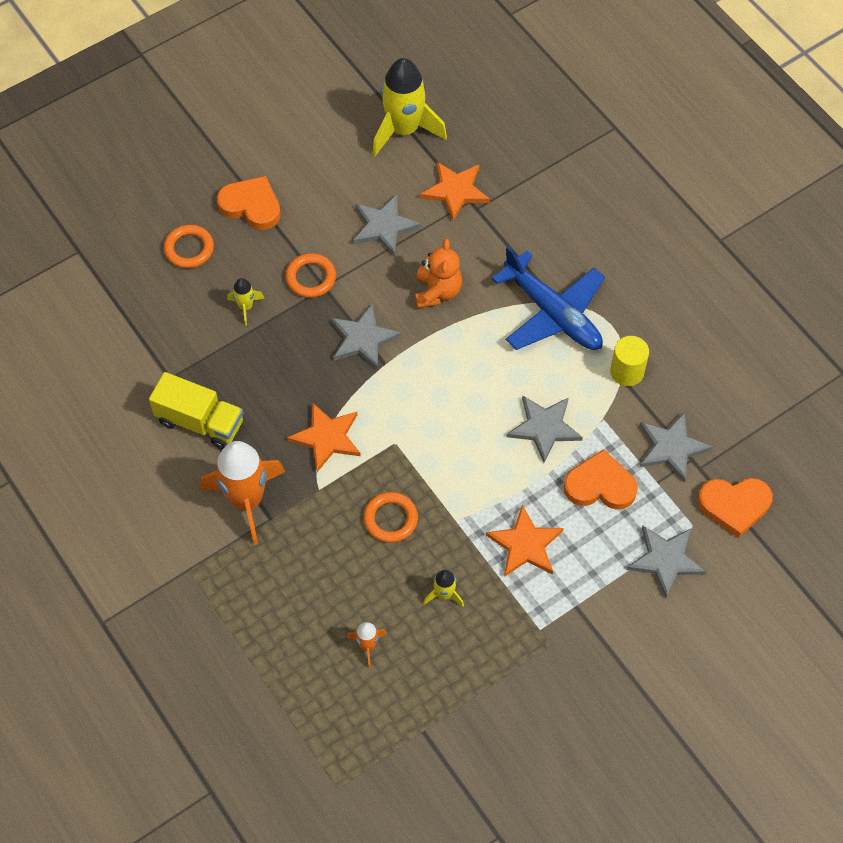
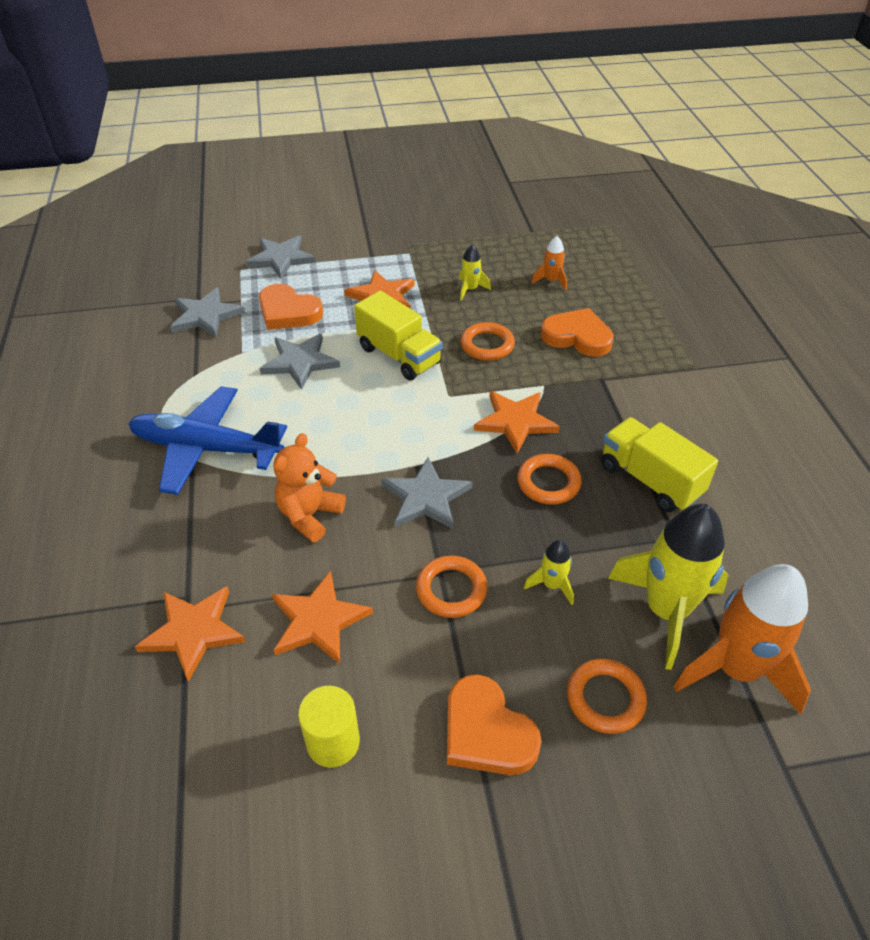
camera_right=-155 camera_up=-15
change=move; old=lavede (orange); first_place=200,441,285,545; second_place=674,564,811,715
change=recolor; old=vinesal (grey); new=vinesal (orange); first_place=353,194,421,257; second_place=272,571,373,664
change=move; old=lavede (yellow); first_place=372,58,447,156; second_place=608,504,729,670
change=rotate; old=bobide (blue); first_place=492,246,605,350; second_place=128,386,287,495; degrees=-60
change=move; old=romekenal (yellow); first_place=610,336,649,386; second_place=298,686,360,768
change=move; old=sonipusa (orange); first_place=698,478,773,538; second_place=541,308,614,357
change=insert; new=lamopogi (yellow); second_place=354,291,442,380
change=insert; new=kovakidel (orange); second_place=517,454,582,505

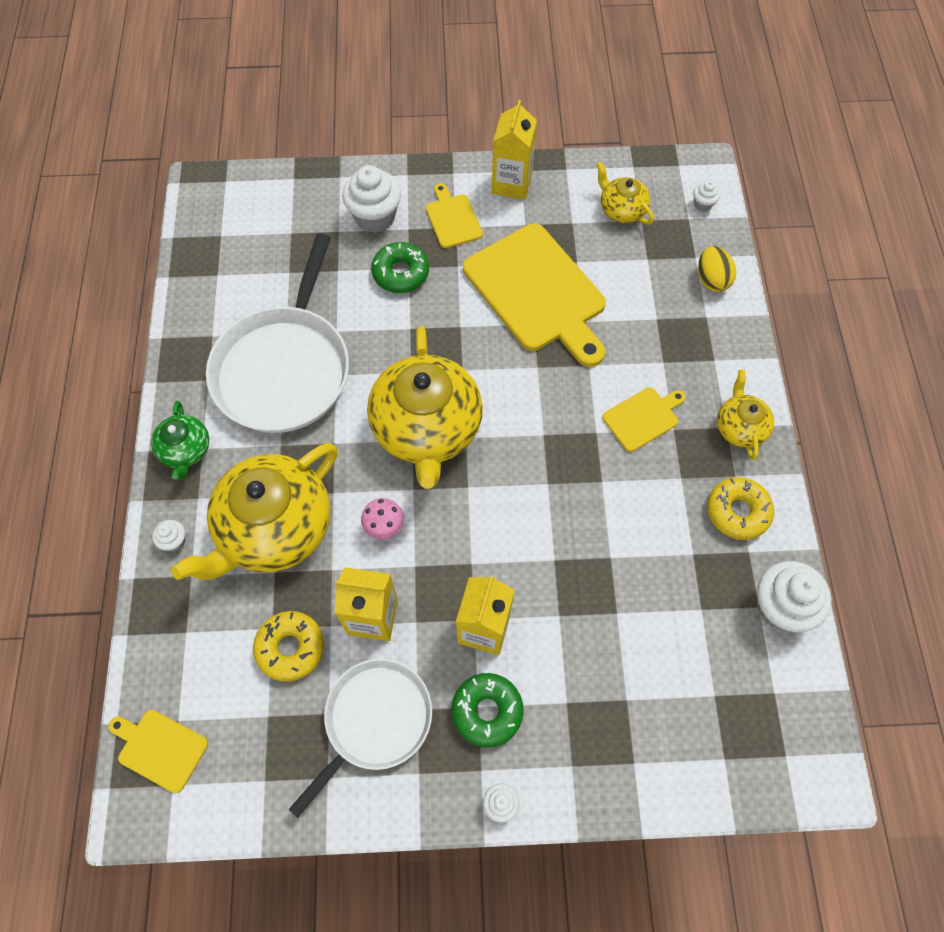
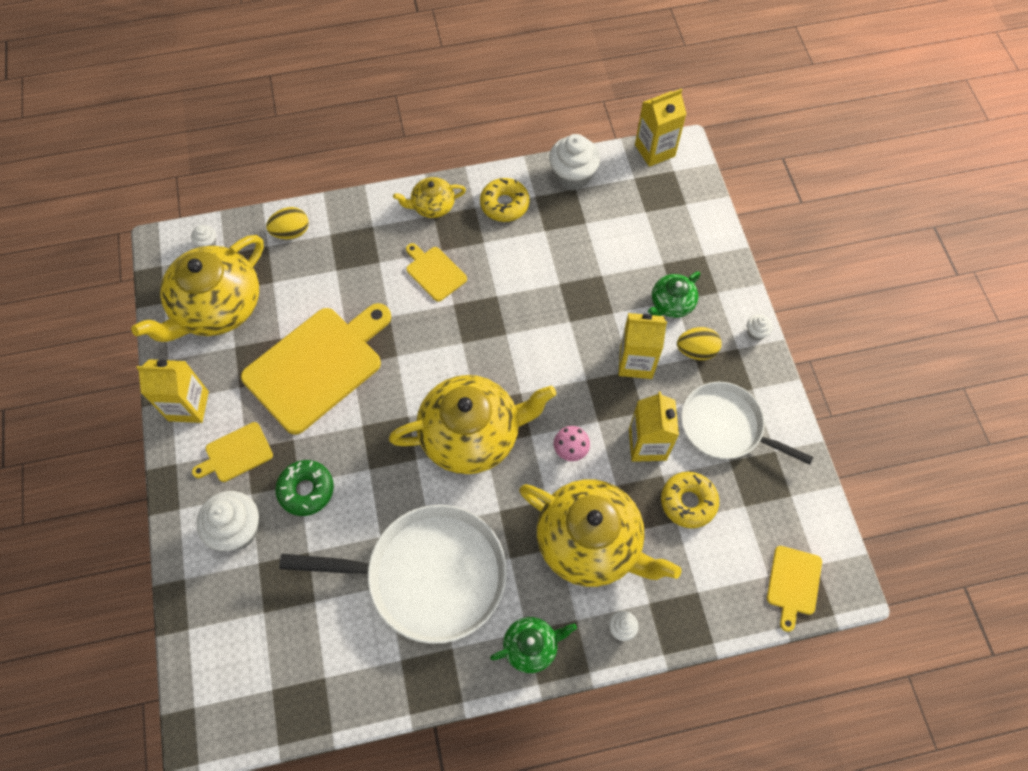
camera_right=-100 camera_up=0
change=replace; old=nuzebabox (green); new=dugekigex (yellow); first_place=451,673,524,748; second_place=677,327,722,360
change=resize; old=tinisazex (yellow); first_place=596,162,654,225; second_place=131,235,264,342; factor=2.03
change=insert; new=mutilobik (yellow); second_place=635,89,686,167
change=insert; new=tinisazex (green); second_place=648,272,700,318

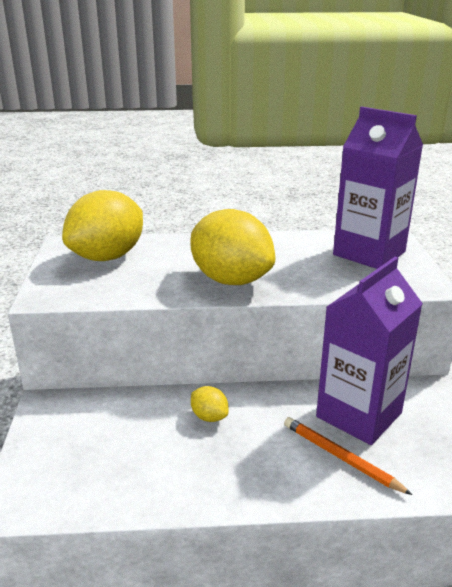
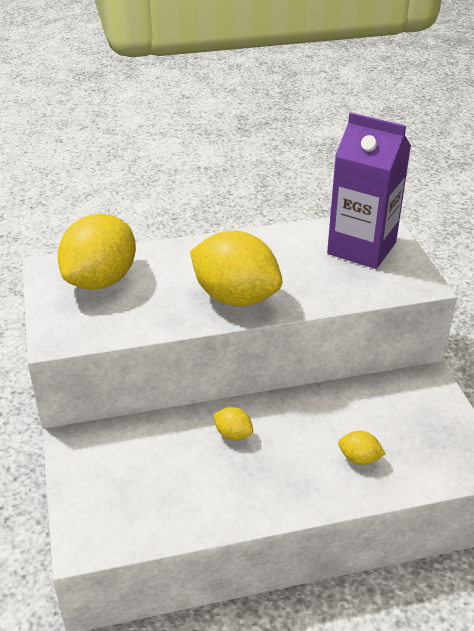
camera_right=-10 camera_up=10
change=replace; old=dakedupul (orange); new=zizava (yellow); first_place=284,417,412,495; second_place=338,431,386,465
change=delete; old=mutilobik (purple); first_place=316,257,423,445

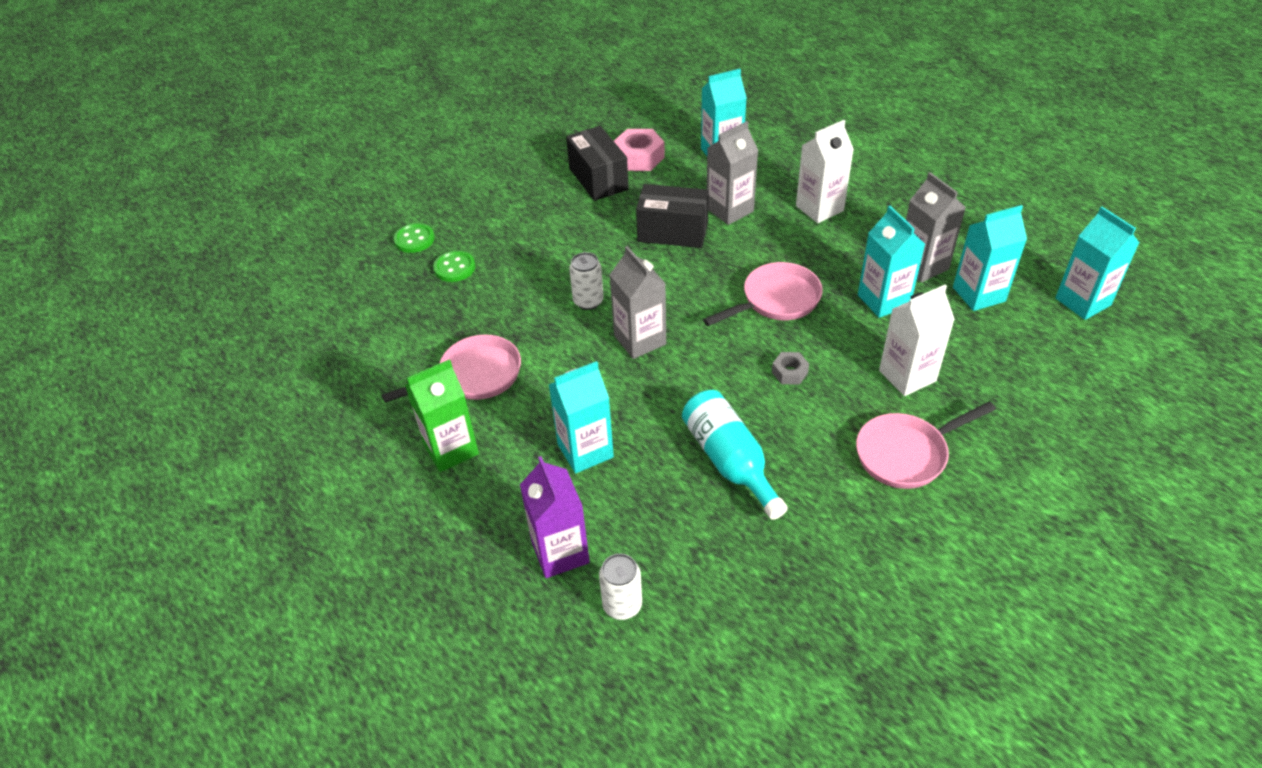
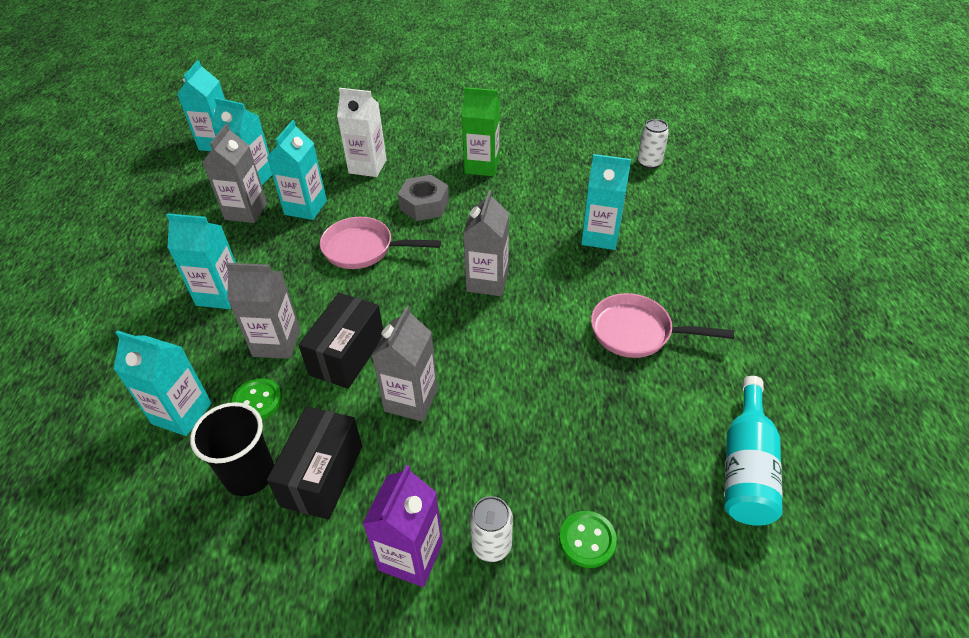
camera_right=-140 camera_up=0
change=move; old=mutilobik (green); first_place=405,359,479,472; second_place=462,87,500,177
change=move; old=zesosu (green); first_place=433,250,475,282; second_place=231,378,282,420
change=move; old=mutilobik (purple); first_place=520,456,590,578; second_place=362,465,443,587
change=move; old=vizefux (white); first_place=569,252,604,310; second_place=470,496,513,562
change=replace; old=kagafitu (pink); new=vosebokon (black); first_place=614,129,665,171; second_place=190,402,274,496
change=rotate; old=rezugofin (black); first_place=636,184,709,248; second_place=299,293,383,389; degrees=60
change=move; old=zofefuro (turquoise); first_place=682,390,788,520; second_place=724,376,783,526
change=resize; old=kagafitu (grey); first_place=772,352,809,385; second_place=398,175,449,221; factor=1.76
change=recolor; old=mutilobik (white); new=mutilobik (turquoise); first_place=796,120,854,223; second_place=166,213,236,309
change=delete; old=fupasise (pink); first_place=856,401,996,489
change=insert; new=mutilobik (grey); second_place=371,306,438,422

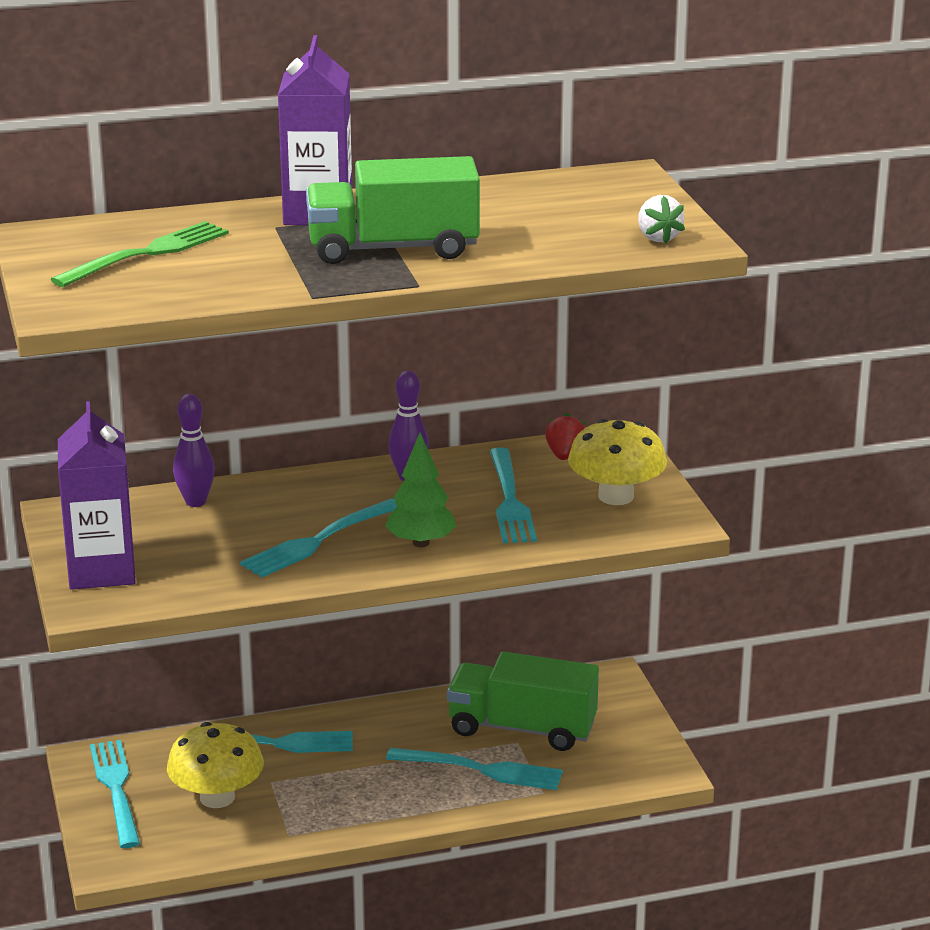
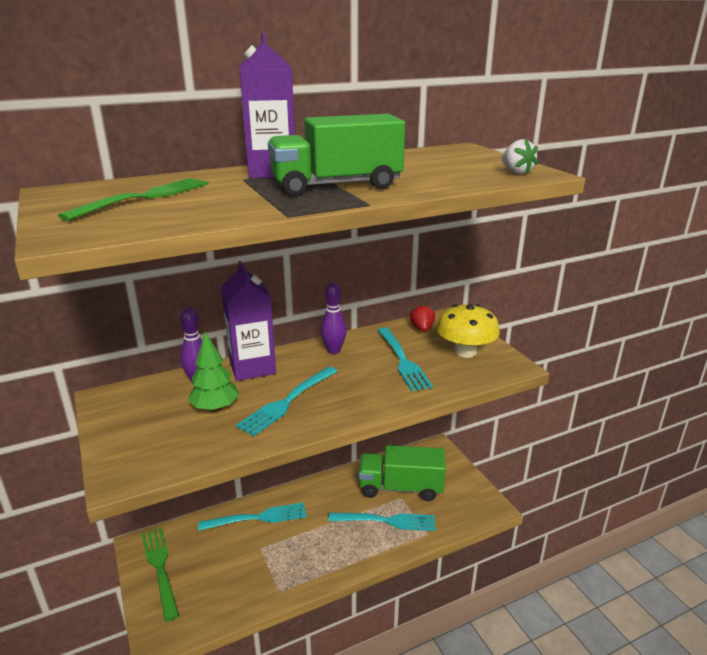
camera_right=-10 camera_up=0
change=move; old=mutilobik (purple); first_place=58,401,136,590; second_place=221,261,276,381
change=recolor; old=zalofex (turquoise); new=zalofex (green); first_place=90,740,140,848; second_place=142,528,179,622
change=delete; old=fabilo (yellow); first_place=167,722,264,808
change=move; old=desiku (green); first_place=385,432,456,547; second_place=188,332,239,412

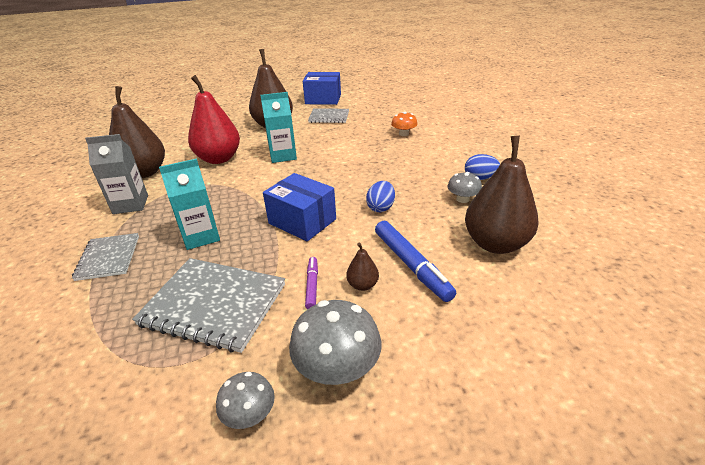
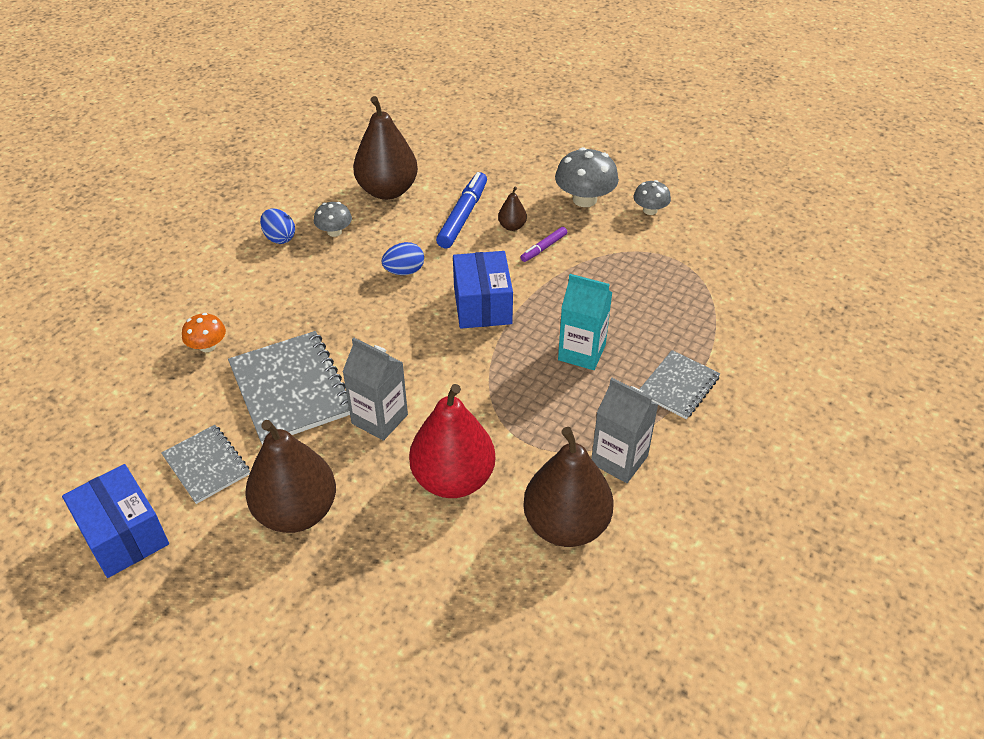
camera_right=-135 camera_up=10
change=move; old=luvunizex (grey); first_place=132,258,285,353; second_place=228,331,350,445
change=recolor; old=mutilobik (turquoise); new=mutilobik (grey); first_place=260,92,297,163; second_place=342,337,408,441

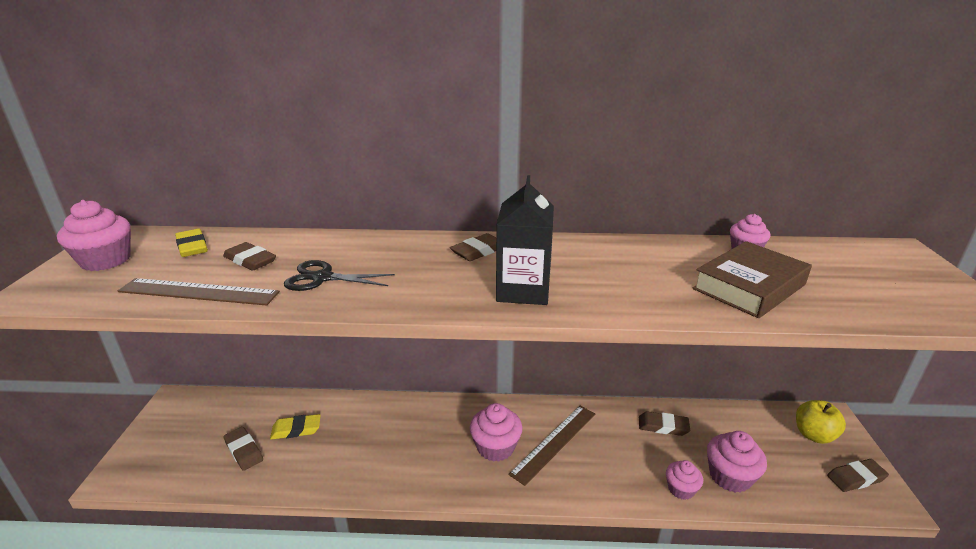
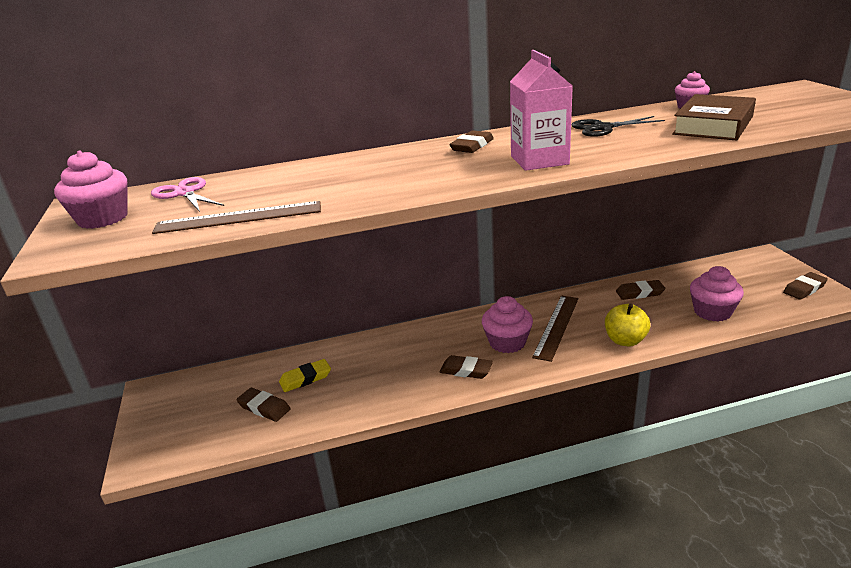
camera_right=-15 camera_up=0
change=replace; old=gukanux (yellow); new=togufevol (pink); first_place=175,229,208,257; second_place=151,177,224,212
change=move; old=gukanux (brown); first_place=223,242,276,271; second_place=440,355,493,379
change=move; old=togufevol (black); first_place=284,260,395,291; second_place=572,116,665,137
change=recolor; old=mutilobik (black); new=mutilobik (pink); first_place=496,175,554,305; second_place=510,50,573,171
change=delete; old=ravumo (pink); first_place=666,460,703,500
change=move; old=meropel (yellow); first_place=796,400,846,444; second_place=605,303,650,347

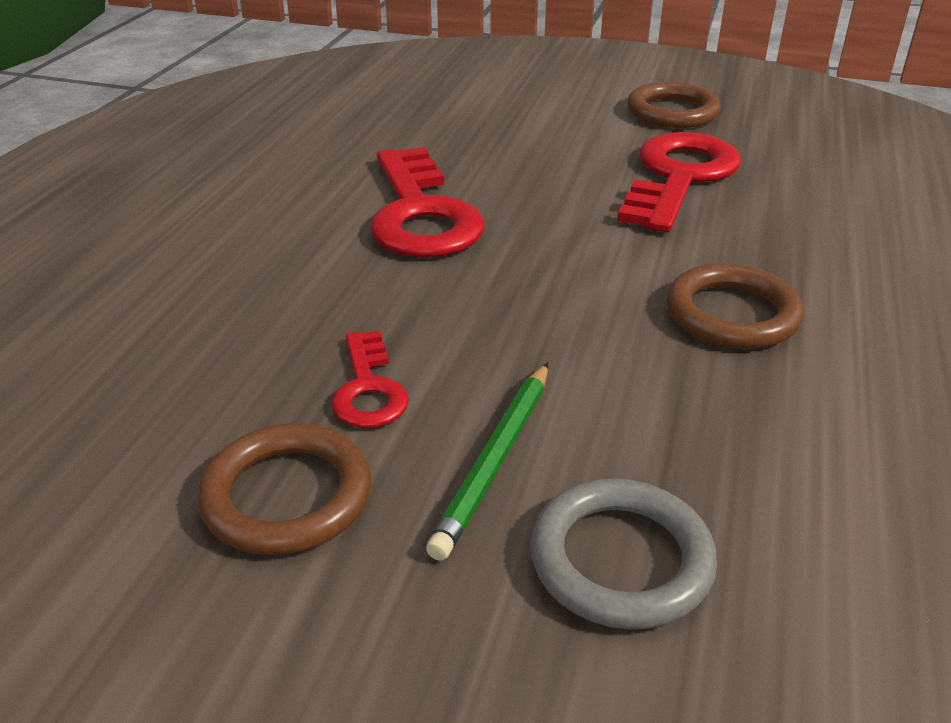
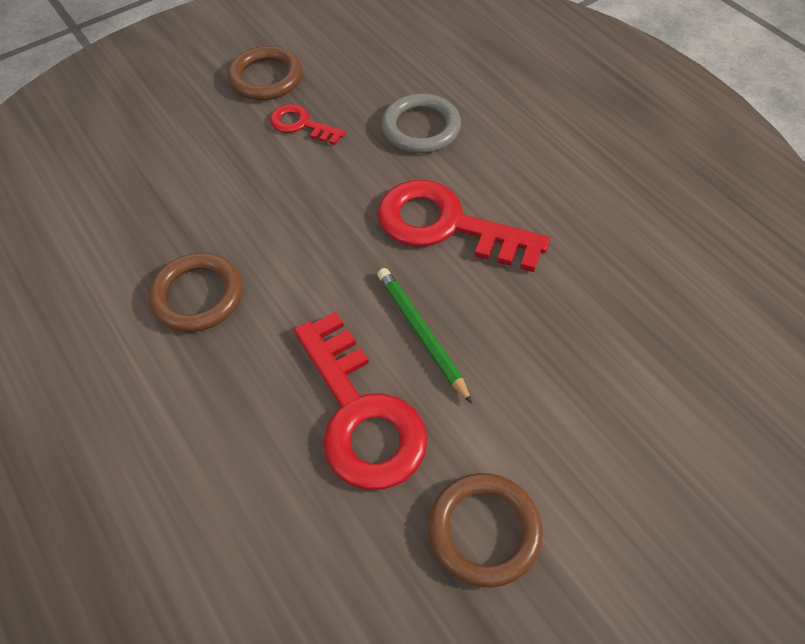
camera_right=130 camera_up=20
change=move; old=dakedupul (green); first_place=426,363,548,561; second_place=377,268,472,404
change=move; old=kovakidel (grey); first_place=530,479,717,629; second_place=382,93,461,153

